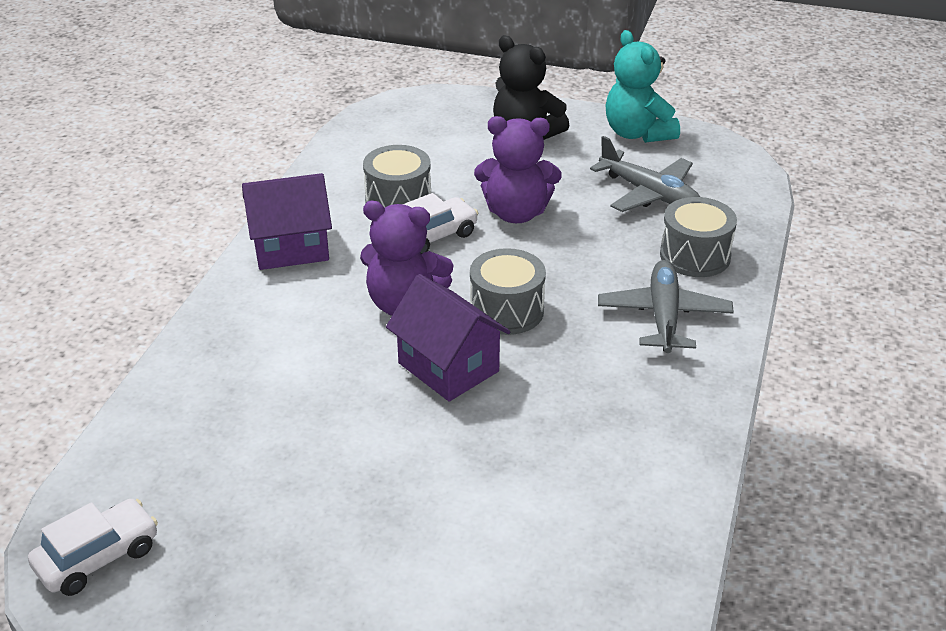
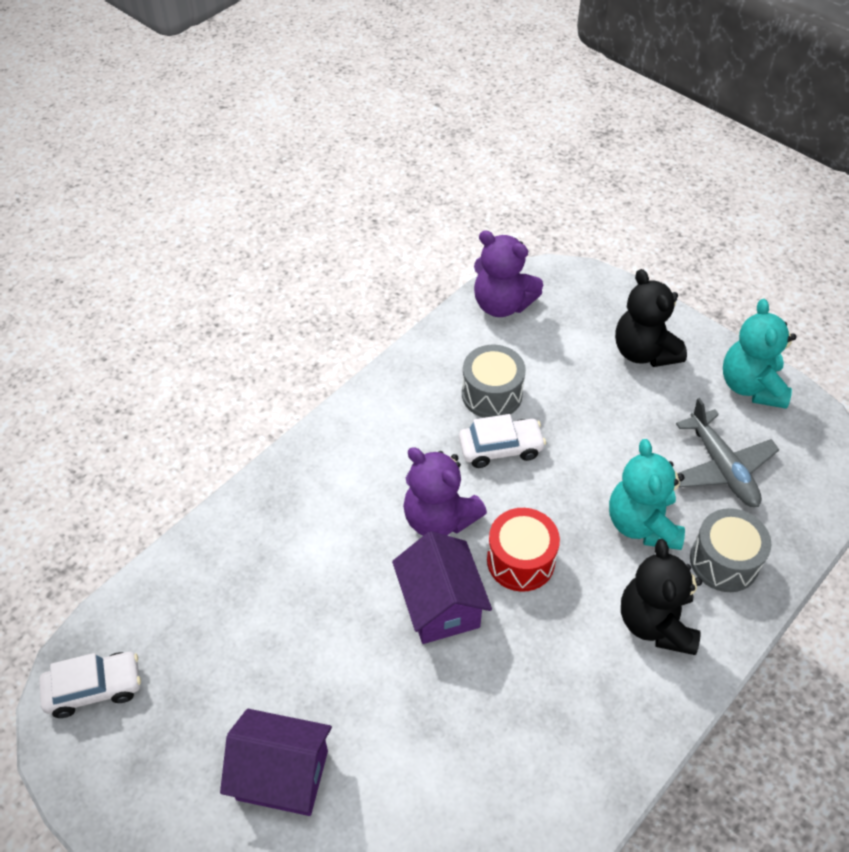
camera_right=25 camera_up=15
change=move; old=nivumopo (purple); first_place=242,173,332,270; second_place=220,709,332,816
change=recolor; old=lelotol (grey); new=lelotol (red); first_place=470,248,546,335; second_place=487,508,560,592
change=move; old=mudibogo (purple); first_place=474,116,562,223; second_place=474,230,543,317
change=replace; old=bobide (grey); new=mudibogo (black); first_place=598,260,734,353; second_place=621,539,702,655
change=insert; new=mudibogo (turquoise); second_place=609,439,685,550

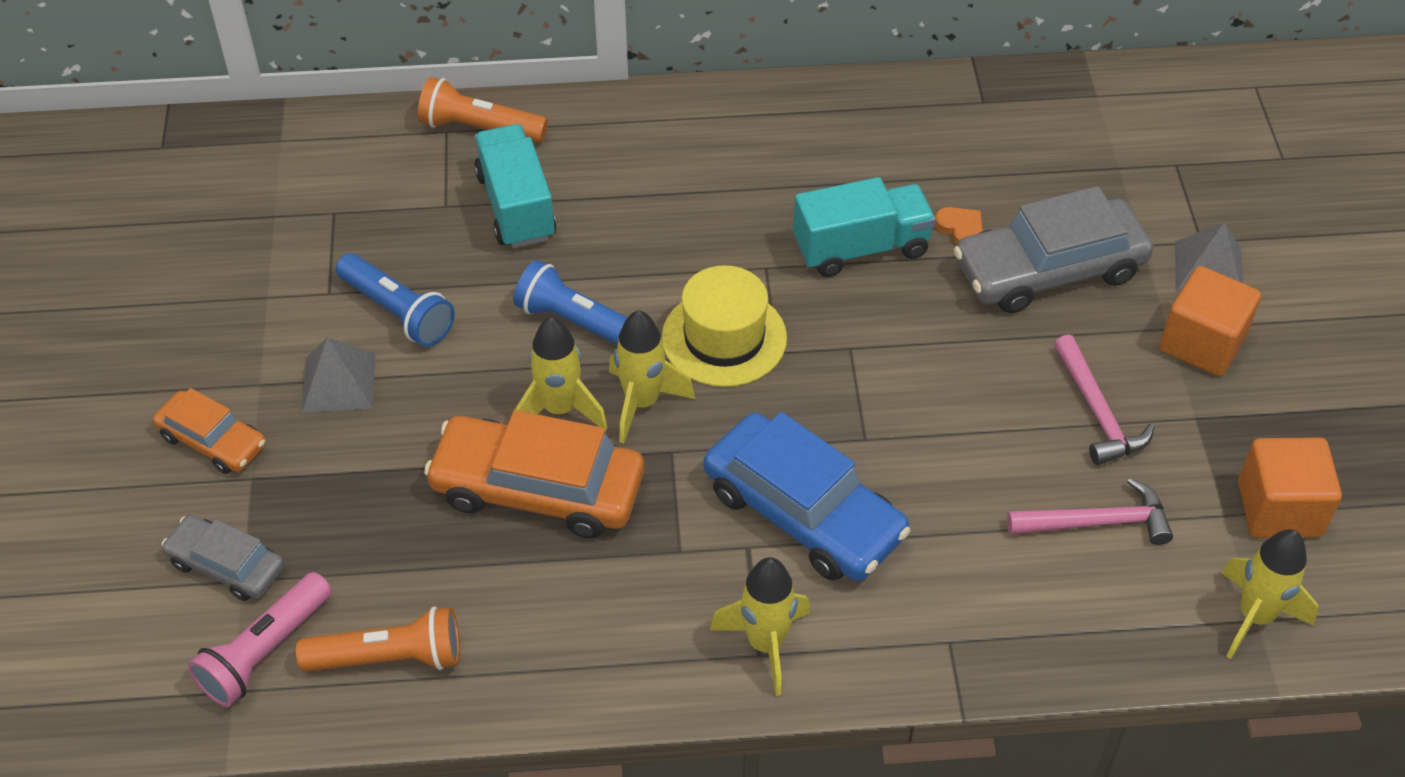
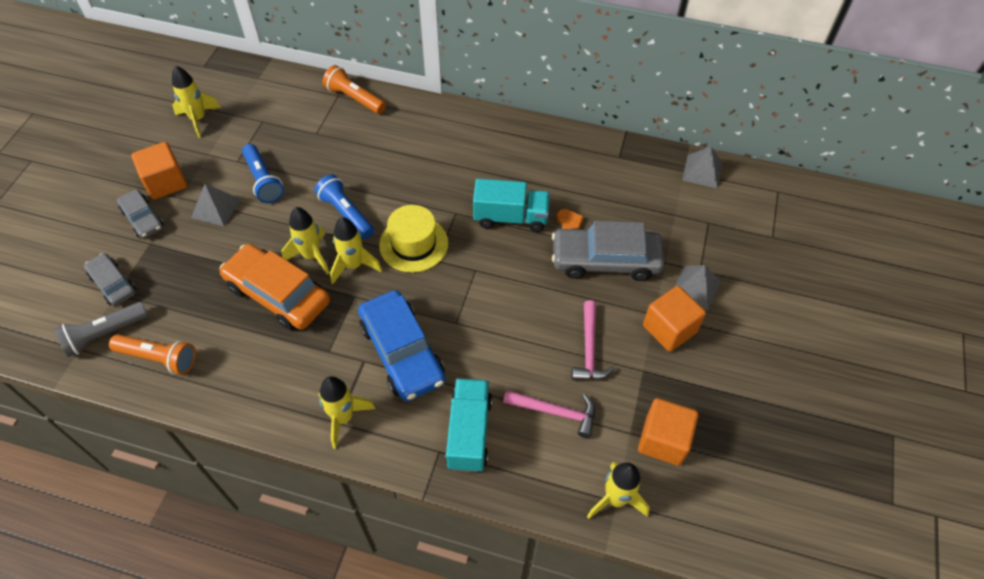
camera_right=20 camera_up=5
change=recolor; old=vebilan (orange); new=vebilan (grey); first_place=153,388,266,474; second_place=117,189,164,239
change=recolor; old=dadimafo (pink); new=dadimafo (grey); first_place=188,572,332,707; second_place=54,302,149,357
change=move; old=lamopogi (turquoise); first_place=474,124,556,248; second_place=445,378,492,472
change=insert; new=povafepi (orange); second_place=131,142,187,200
change=insert; new=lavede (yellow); second_place=172,66,221,138
change=insert; new=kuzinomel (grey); second_place=682,146,722,188

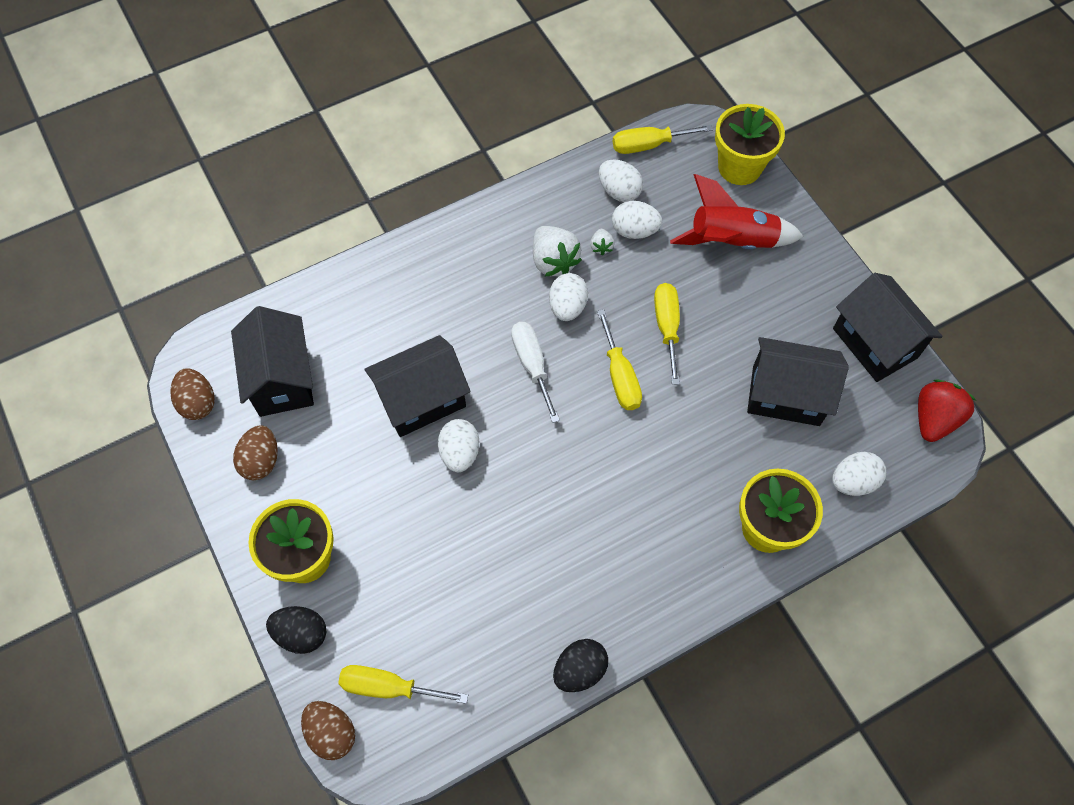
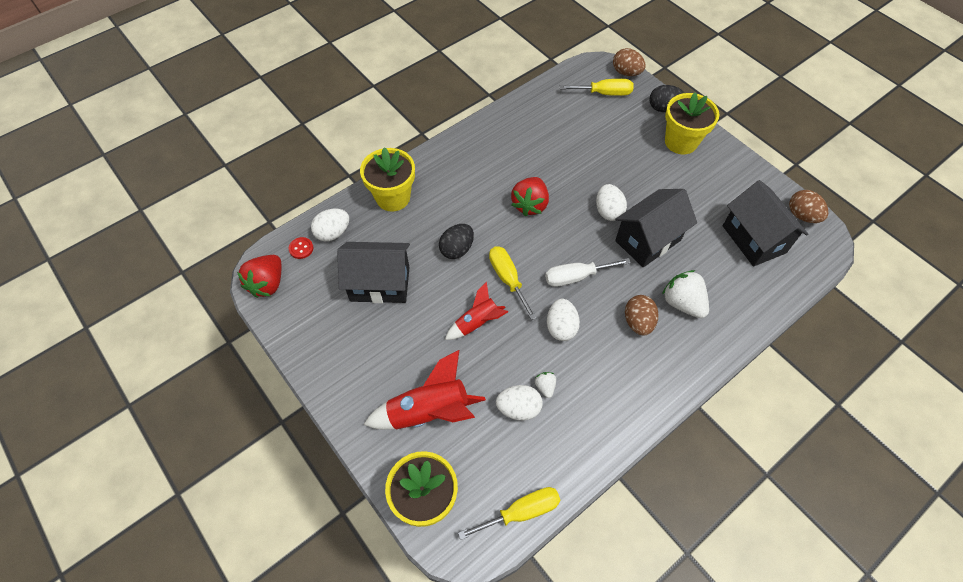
camera_right=170 camera_up=-5
change=move; old=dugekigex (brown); first_place=233,425,278,480; second_place=625,295,658,335
change=rotate; old=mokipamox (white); first_place=511,322,560,423; second_place=545,258,631,287; degrees=105
change=move; old=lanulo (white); first_place=533,226,582,276; second_place=662,270,709,318
change=move; old=dugekigex (black); first_place=553,639,608,692; second_place=439,224,474,259
change=delete; old=dugekigex (white); first_place=599,159,643,202
change=replace; old=mokipamox (yellow); new=lavede (red); first_place=654,283,680,385; second_place=445,282,508,340
change=delete; old=nivumopo (black); first_place=833,273,943,382
change=insert; new=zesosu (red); second_place=288,237,313,259
change=insert; new=lanulo (red); second_place=511,177,549,216

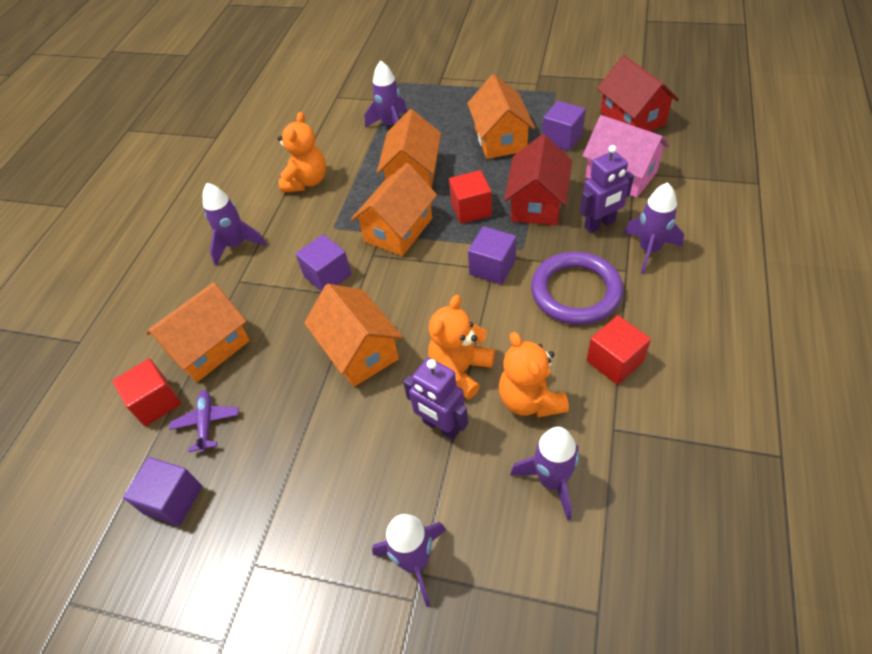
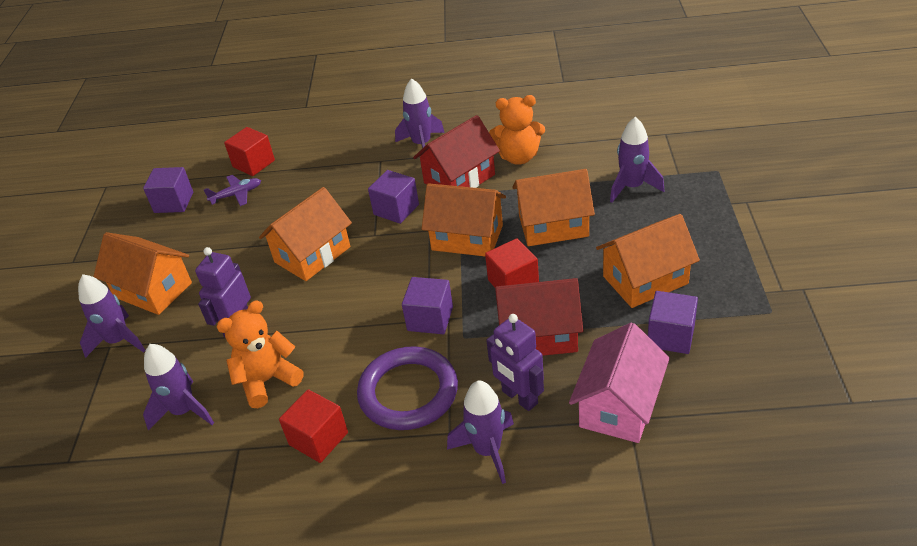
camera_right=75 camera_up=-10
change=move; old=nivumopo (orange); first_place=146,282,250,382; second_place=93,232,192,315
change=delete; old=mudibogo (orange); first_place=428,295,495,400
change=move; old=nivumopo (red); first_place=597,55,679,131; second_place=413,115,500,188

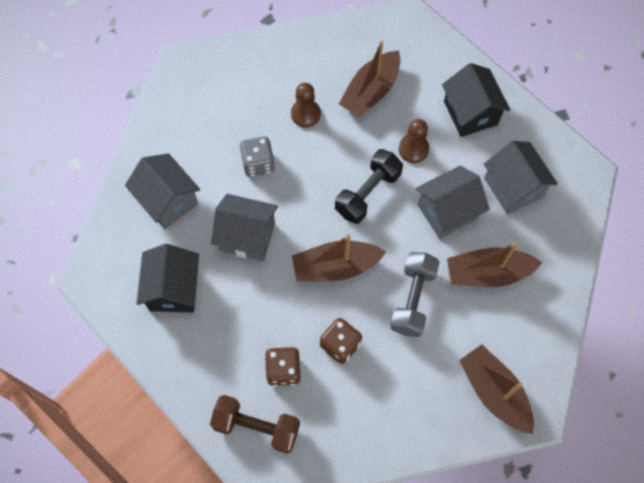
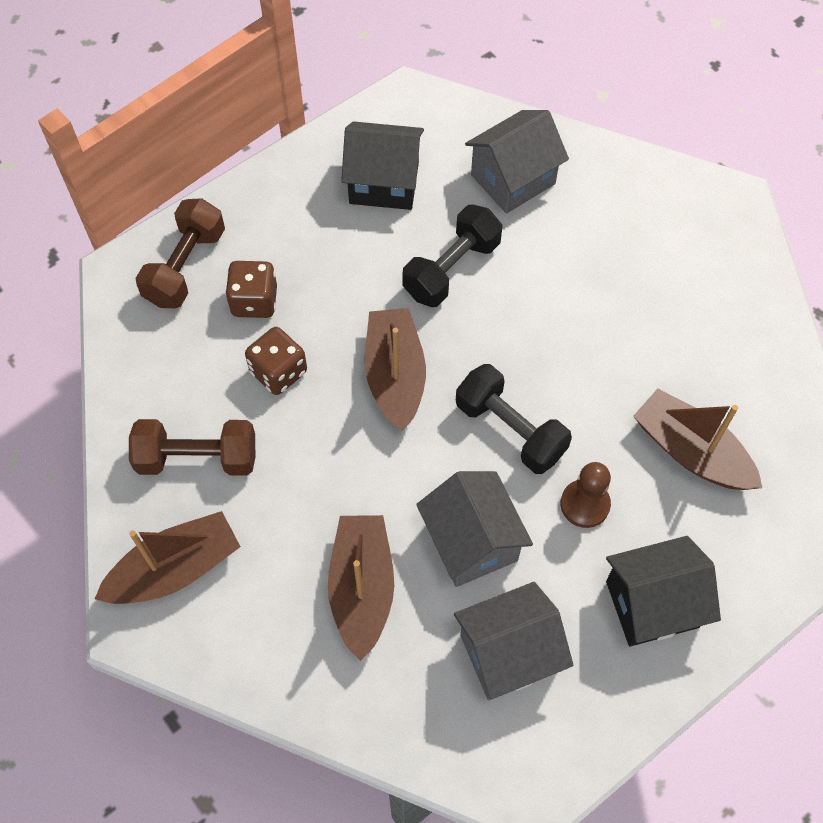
camera_right=95 camera_up=-5
change=replace; old=nivumopo (grey); new=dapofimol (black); first_place=211,194,278,261; second_place=402,205,503,307
change=delete; old=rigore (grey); first_place=240,136,275,177
change=delete; old=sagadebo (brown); first_place=291,83,321,127
change=delete; old=dapofimol (grey); first_place=390,252,440,337
change=insert; new=dapofimol (brown); second_place=129,419,255,475

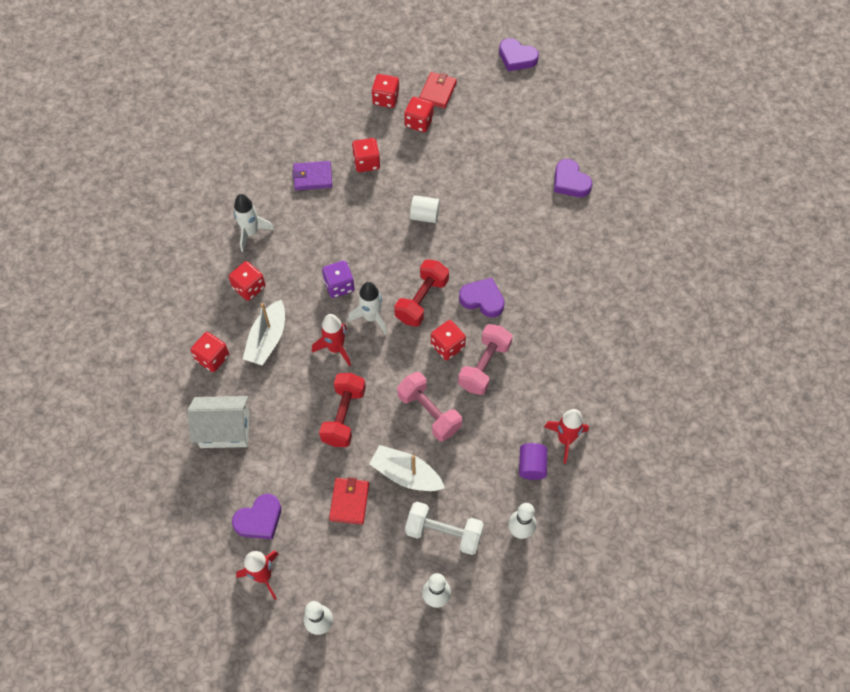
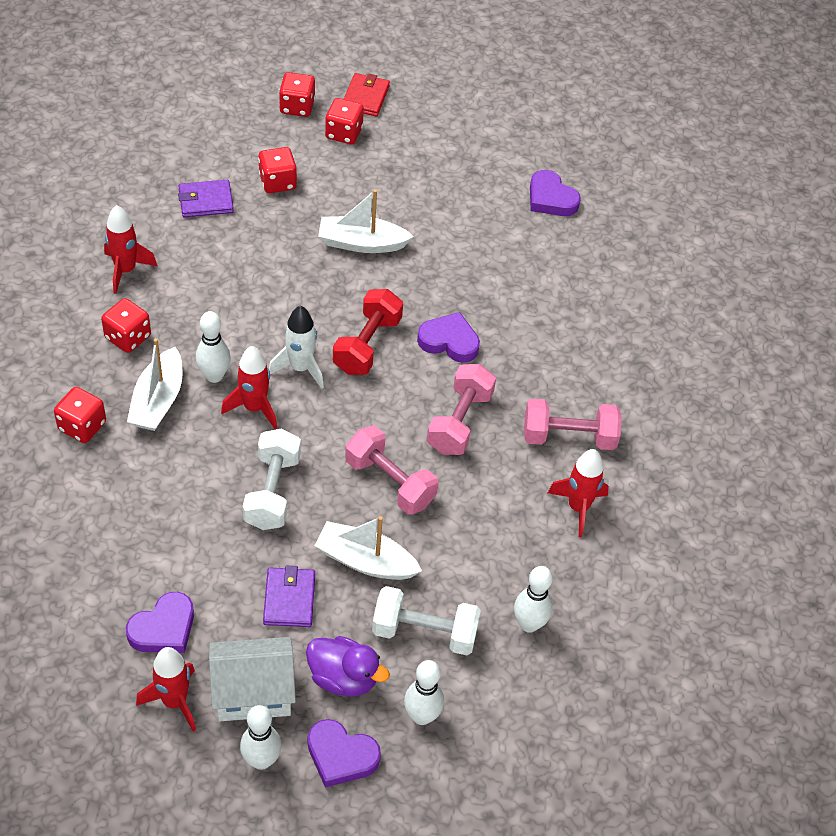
camera_right=-10 camera_up=-10
change=move; old=nivumopo (white); first_place=187,396,250,448; second_place=209,637,296,721
change=recolor; old=lavede (white); new=lavede (red); first_place=234,194,274,252; second_place=104,205,157,294
change=recolor; old=dapofimol (red); new=dapofimol (white); first_place=319,373,366,447; second_place=243,429,301,530
change=delete; old=rigore (purple); first_place=322,261,355,298
change=recolor; old=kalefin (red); new=kalefin (purple); first_place=329,477,369,524; second_place=263,566,315,627
change=replace; old=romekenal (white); new=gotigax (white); first_place=410,195,440,223; second_place=318,189,414,253
change=delete; old=rigore (red); first_place=431,320,466,360
change=move; old=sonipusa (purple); first_place=499,38,539,71; second_place=308,719,381,787
change=delete; old=romekenal (purple); first_place=519,443,547,480
change=insert; new=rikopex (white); second_place=196,311,231,383
change=insert; new=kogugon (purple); second_place=306,636,390,697
change=insert; new=dapofimol (pink); second_place=524,398,622,450

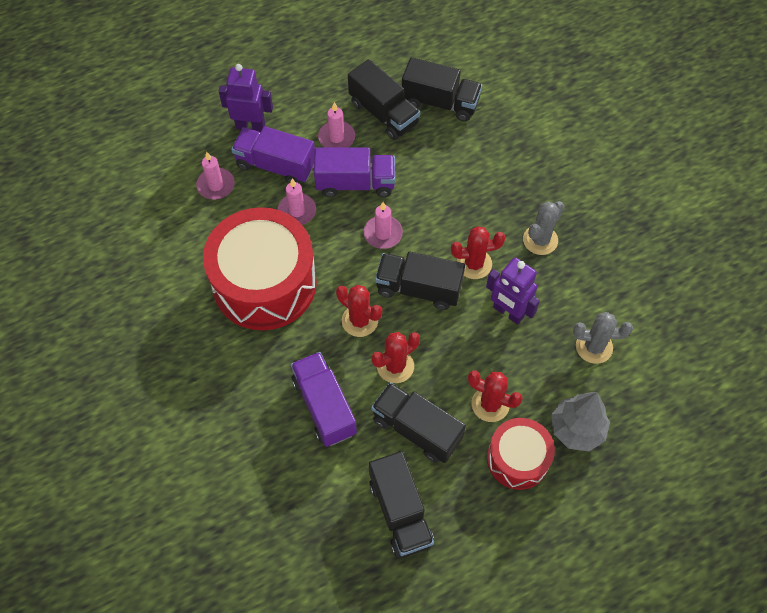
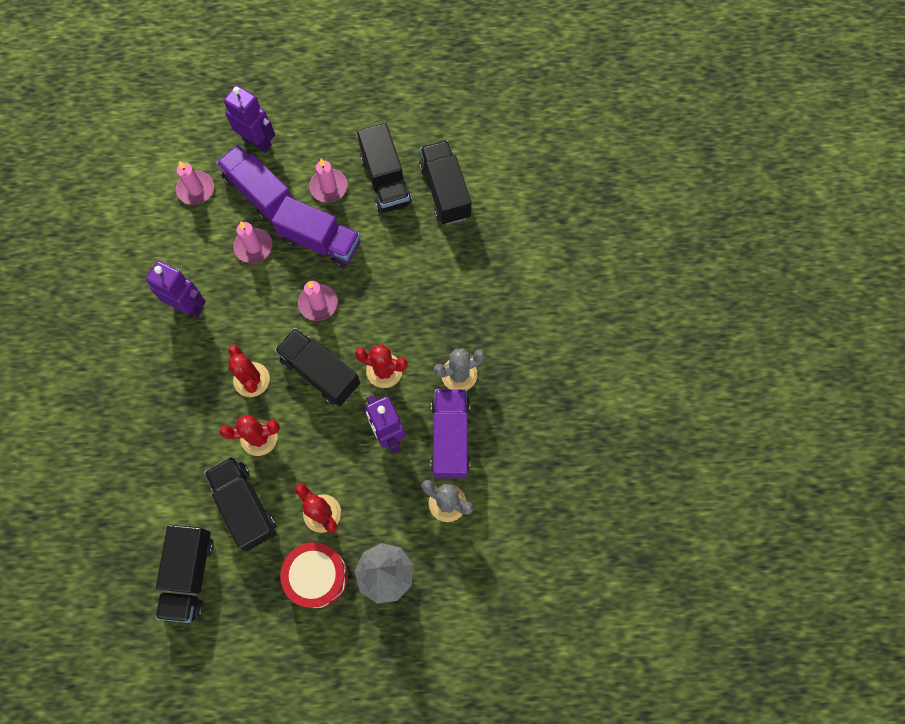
camera_right=25 camera_up=10
change=replace; old=lelotol (red); new=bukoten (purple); first_place=203,207,317,330; second_place=146,261,206,317
change=move; old=lamopogi (purple); first_place=291,352,357,447; second_place=431,389,470,478
change=rotate; old=lamopogi (black); first_place=402,57,482,122; second_place=419,140,471,225; degrees=-150

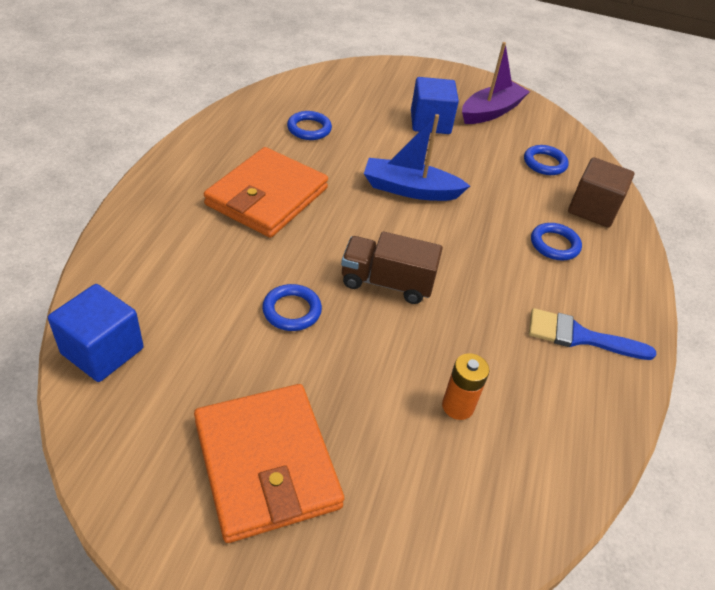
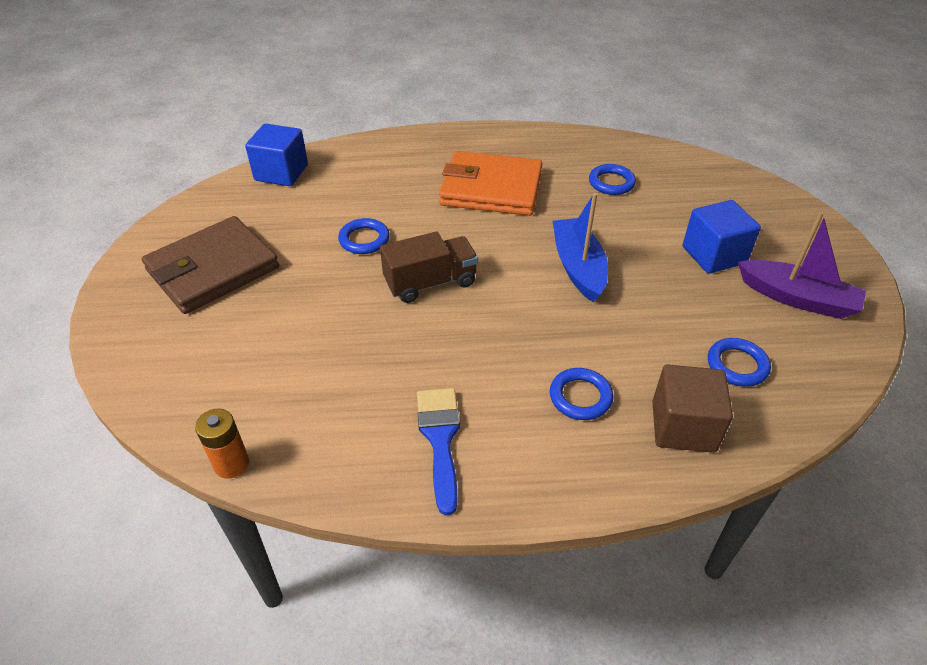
camera_right=75 camera_up=0
change=recolor; old=kalefin (orange); new=kalefin (brown); first_place=194,384,344,543; second_place=142,216,279,314
change=rotate; old=lamopogi (brown); first_place=341,231,443,304; second_place=380,232,478,303; degrees=75
change=move; old=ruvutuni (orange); first_place=442,353,490,420; second_place=195,409,249,479

